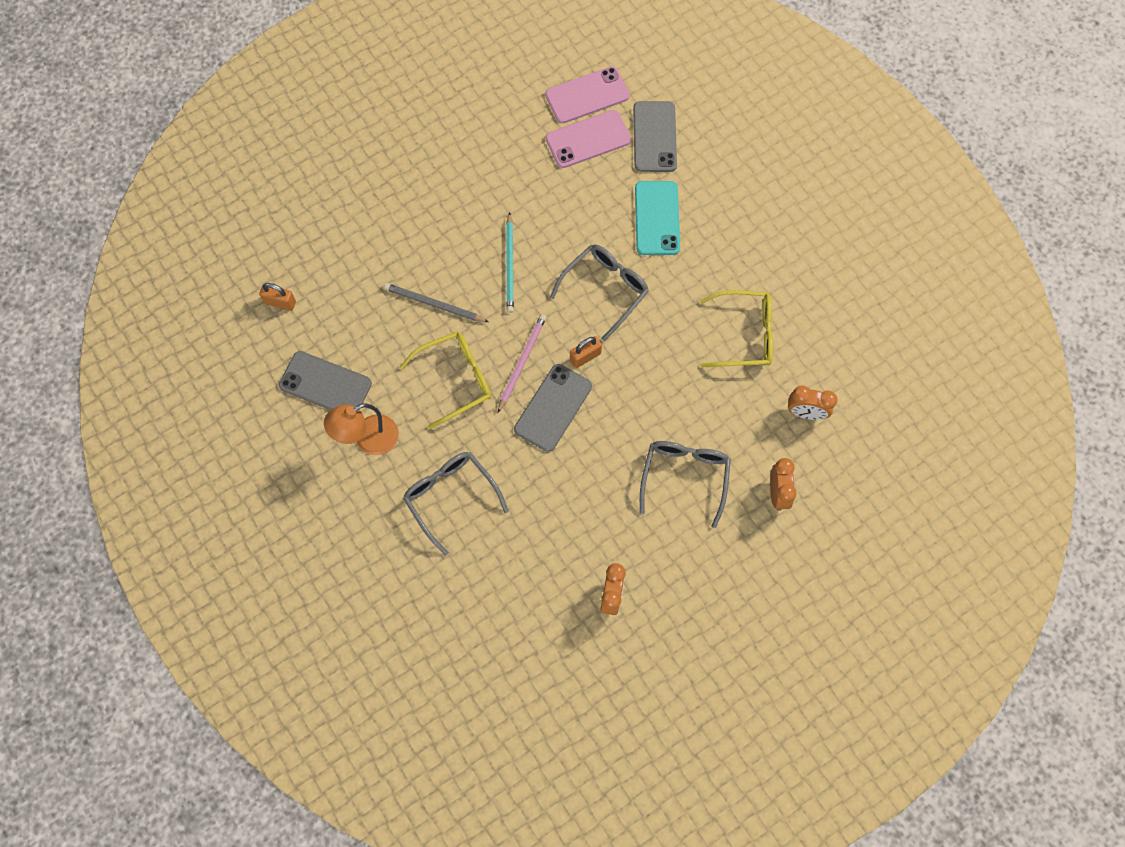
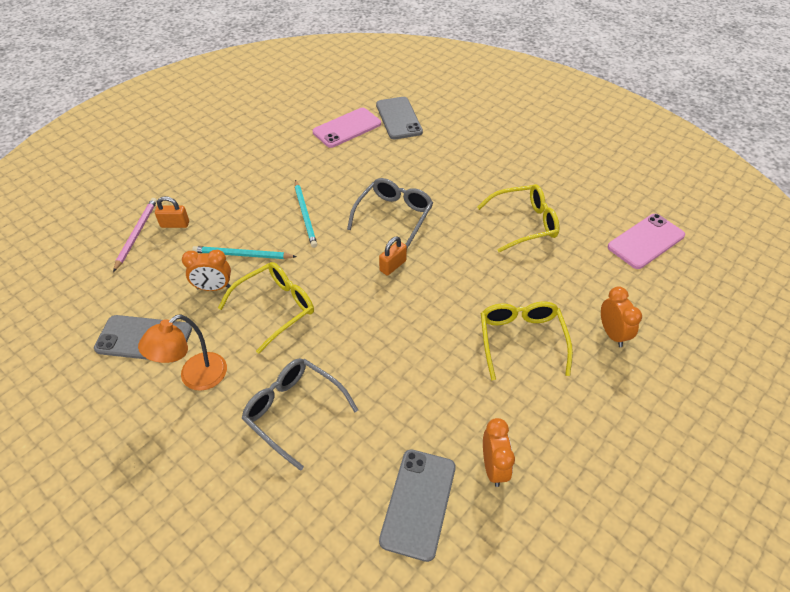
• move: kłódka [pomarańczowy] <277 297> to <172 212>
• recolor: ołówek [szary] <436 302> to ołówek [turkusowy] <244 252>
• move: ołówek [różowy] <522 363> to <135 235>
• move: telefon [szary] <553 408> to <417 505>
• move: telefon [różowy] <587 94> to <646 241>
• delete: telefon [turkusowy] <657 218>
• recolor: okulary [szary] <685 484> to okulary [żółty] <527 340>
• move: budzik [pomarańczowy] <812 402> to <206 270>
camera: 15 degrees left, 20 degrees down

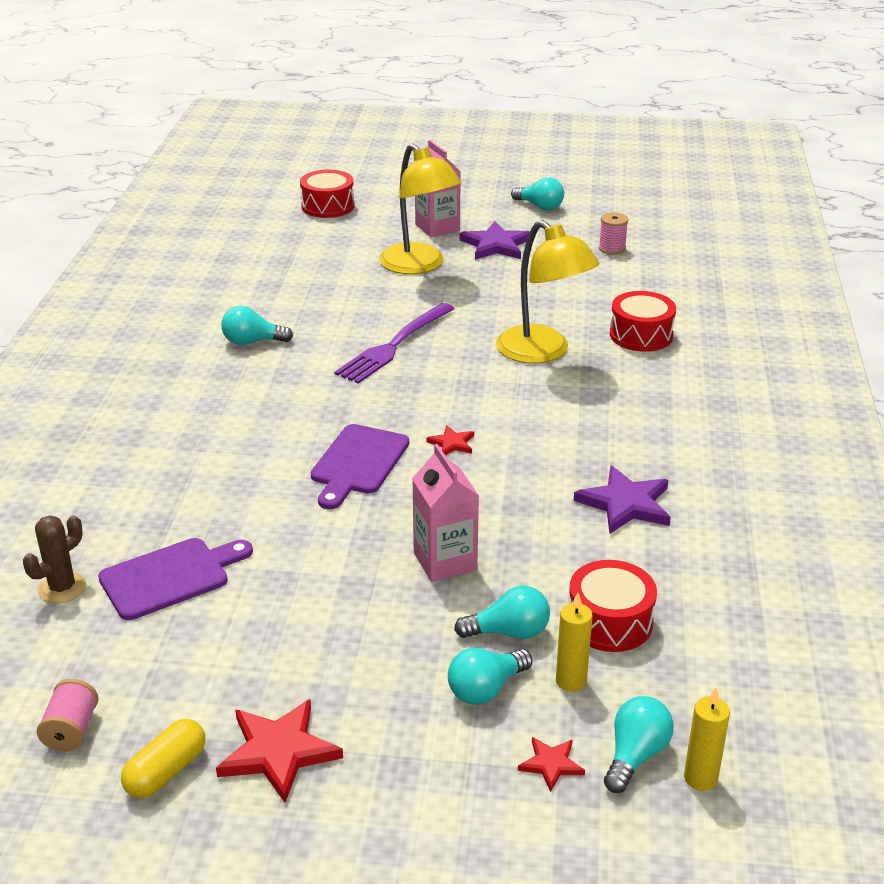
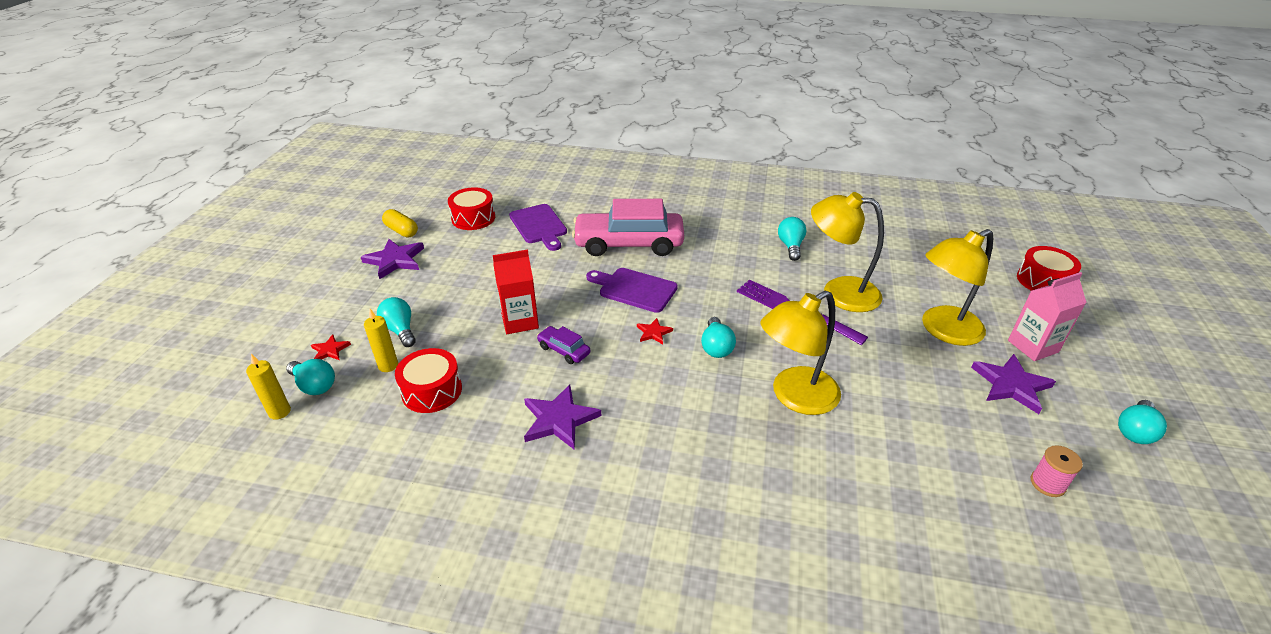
• delete: kaktus [brązowy] <54 559>
• delete: szpulka [różowy] <68 715>
• recolor: gwiazda [czerwony] <279 751> to gwiazda [fioletowy] <392 259>
• recolor: karton mleka [różowy] <445 513> to karton mleka [czerwony] <516 292>
• move: żarówka [turkusowy] <502 612> to <718 337>
• move: bęben [czerwony] <643 321> to <471 209>
• insert: samochód [fioletowy] <563 345>
• insert: samochód [różowy] <628 227>
• insert: lampka [żółty] <847 252>
camera: 95 degrees right, 5 degrees up

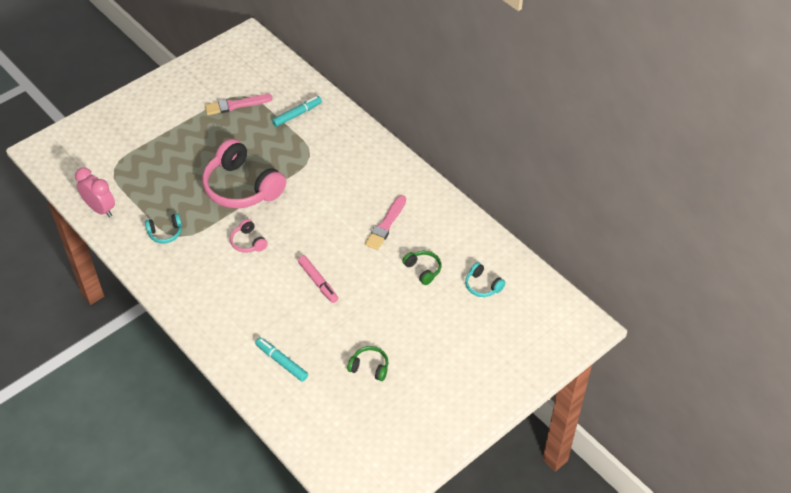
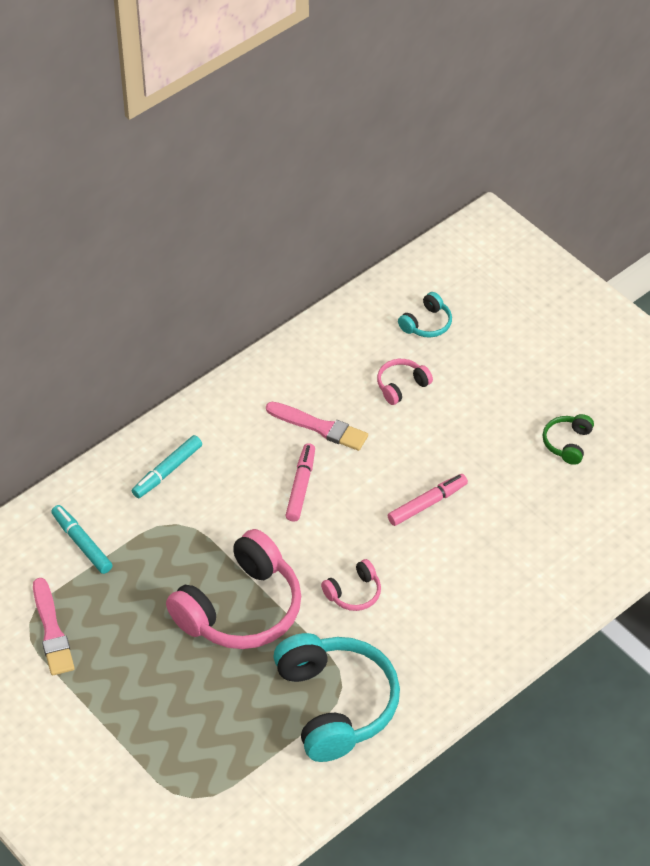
• delete: budzik [różowy] <95 192>
• resize: słuchawki [turkusowy] <163 228> = <336 697> x2.23
• move: flamaster [turkusowy] <281 360> to <167 466>
• recolor: słuchawki [zielony] <421 268> to słuchawki [różowy] <405 382>
• insert: flamaster [różowy] <300 482>
camera: 90 degrees left, 0 degrees up

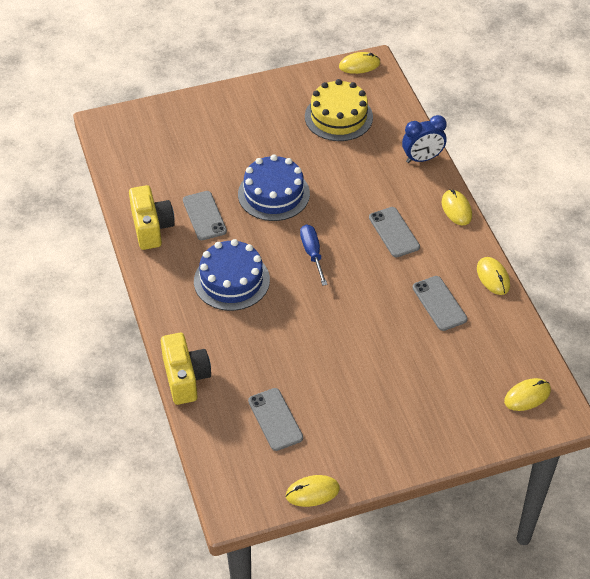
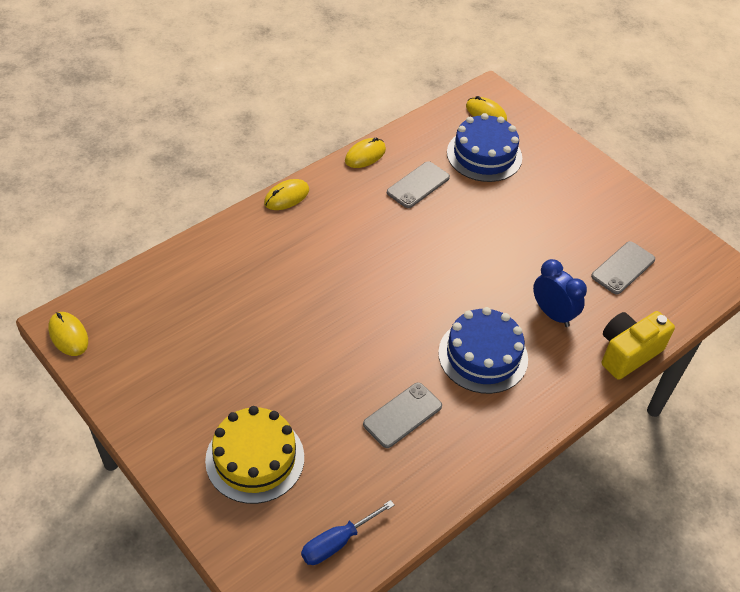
• delete: aparat fotograficzny [żółty] <152 217>
• move: tort [niebieski] <274 188> to <484 147>
• delete: myszka [żółty] <313 491>
• move: śrubokręt [niebieski] <313 255> to <348 532>
• move: tort [żółty] <339 110> to <254 455>
• delete: telefon [szary] <394 232>
• move: budzik [niebieski] <424 139> to <560 293>
camera: 115 degrees left, 0 degrees up

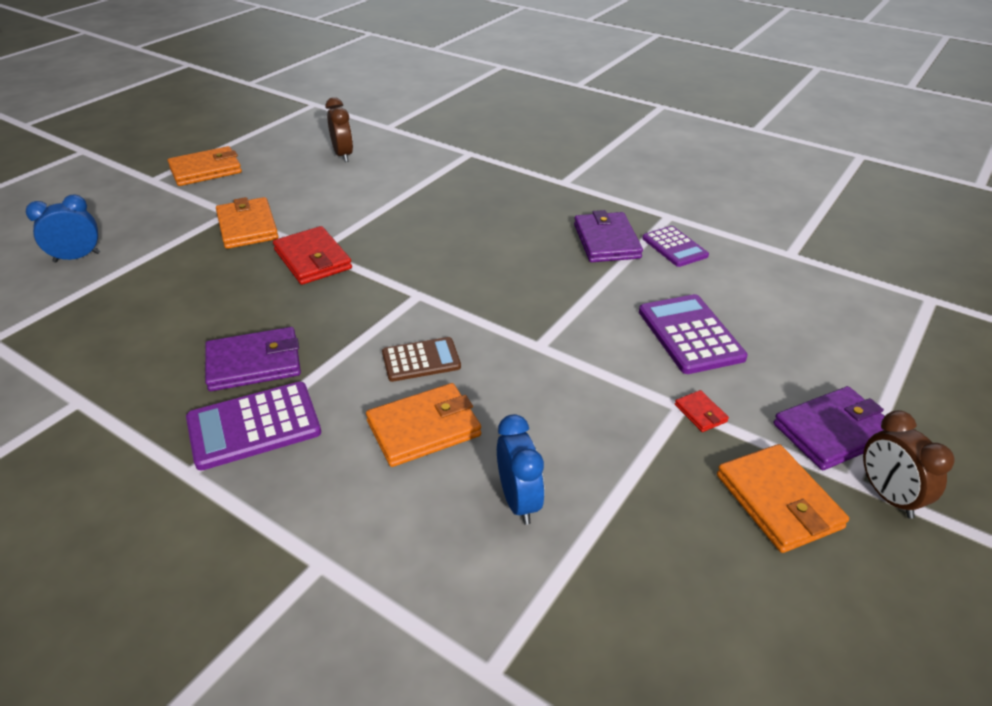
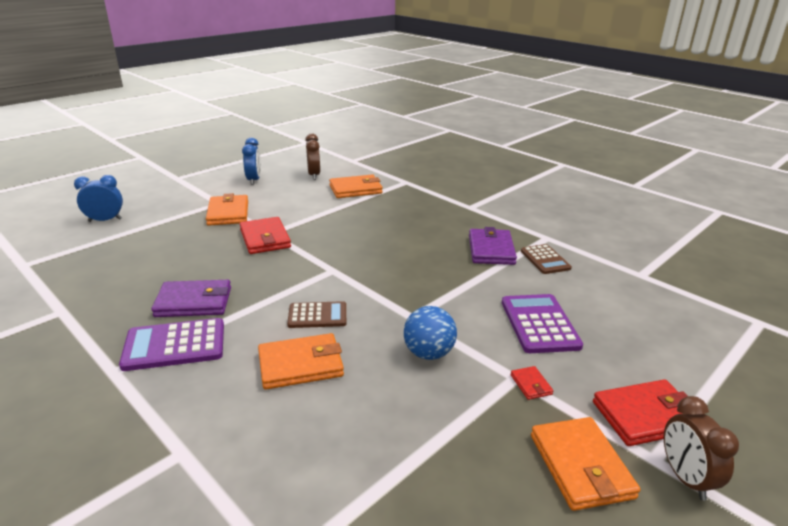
• move: portfel [pomarańczowy] <205 166> to <356 186>
• move: budzik [niebieski] <520 469> to <251 161>
• recolor: kalkulator [fioletowy] <675 246> to kalkulator [brązowy] <546 259>
• recolor: portfel [fioletowy] <829 428> to portfel [czerwony] <640 412>
• insert: piłka [niebieski] <430 333>
camera: 10 degrees right, 10 degrees down

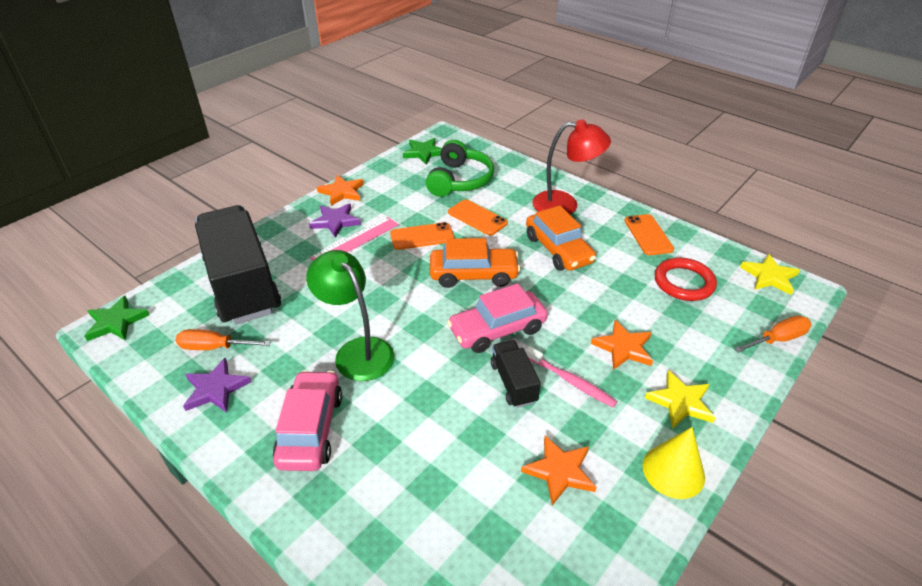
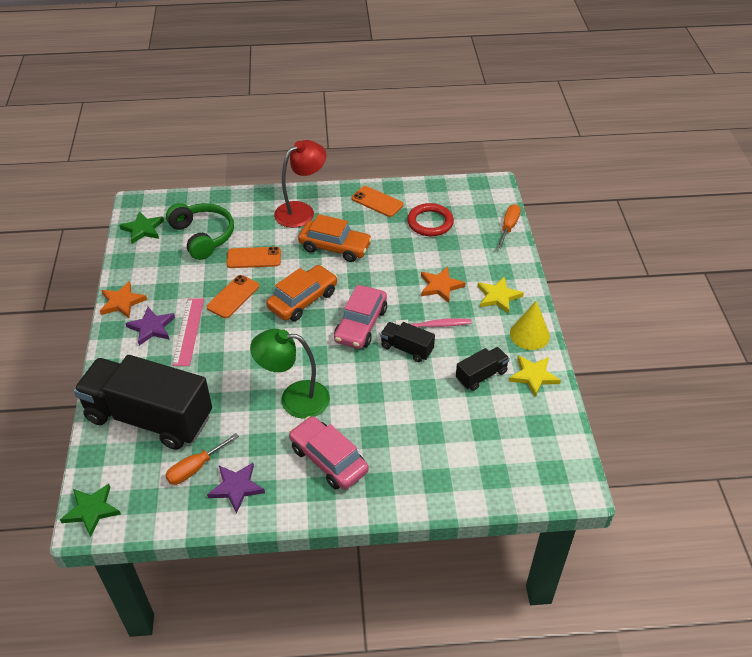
• replace: gwiazda [pomarańczowy] <559 471> to ciężarówka [czarny] <483 369>
• move: gwiazda [żółty] <770 274> to <535 376>
camera: 45 degrees left, 5 degrees up

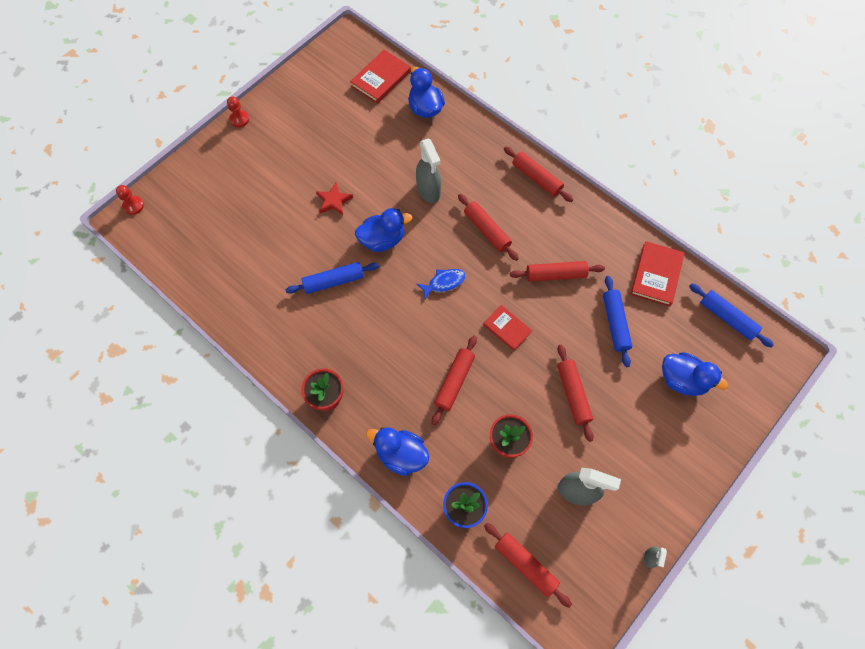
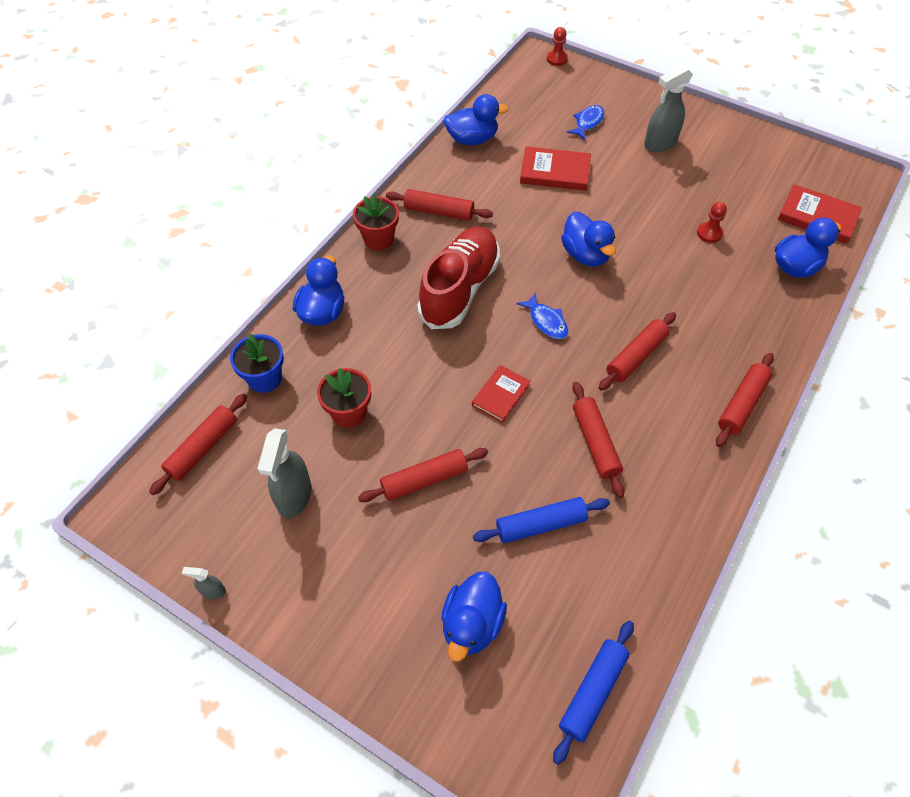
• move: pionek [czerwony] <238 112> to <712 222>
• delete: wałek do ciasta [niebieski] <332 278>
• delete: gwiazda [czerwony] <334 199>
• move: spryskiwacz [szary] <428 171> to <668 108>
• move: wałek do ciasta [czerwony] <454 380> to <439 205>
• move: książka [czerwony] <657 274> to <555 168>
• insert: but [czerwony] <458 278>
• insert: kaczka [niebieski] <476 119>
• insert: ryba [niebieski] <585 122>
camera: 80 degrees right, 10 degrees down

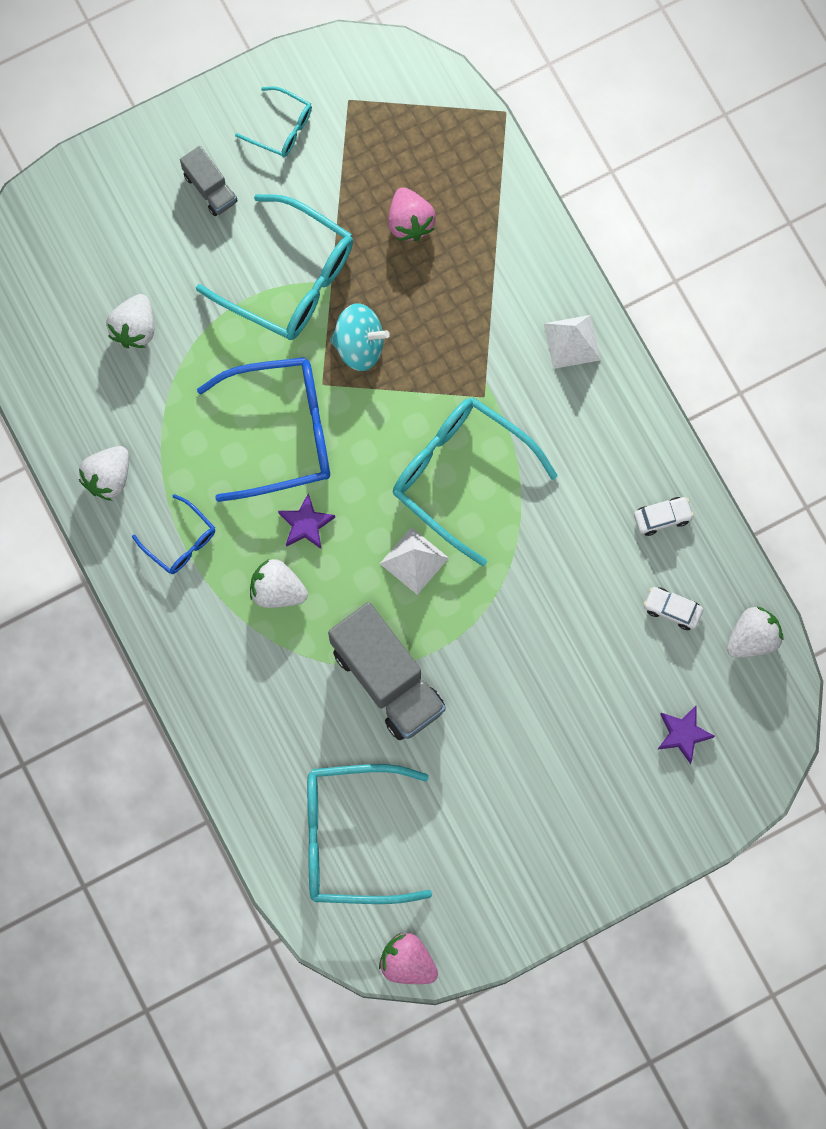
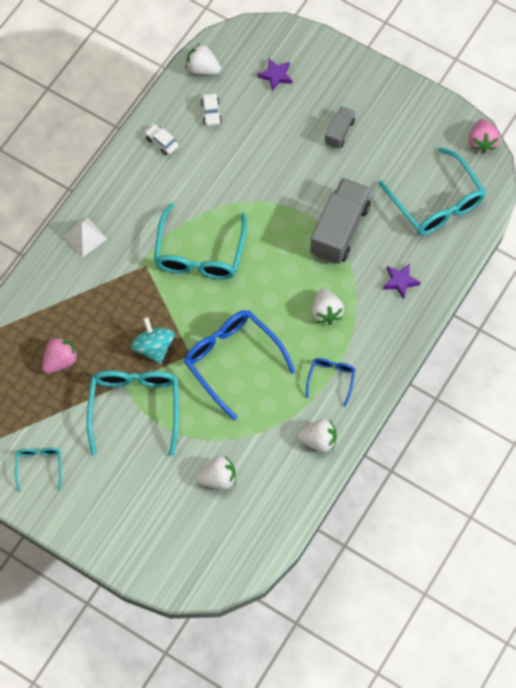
• move: ciężarówka [szary] <209 181> to <340 127>
• move: gwiazda [fioletowy] <306 521> to <402 281>
• delete: piramida [biały] <414 561>
camera: 120 degrees left, 10 degrees down

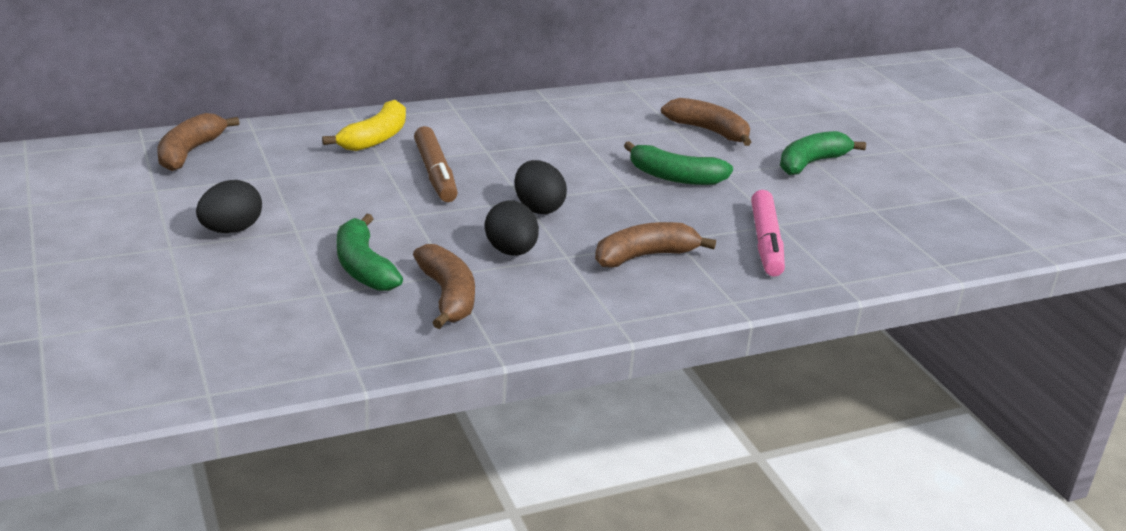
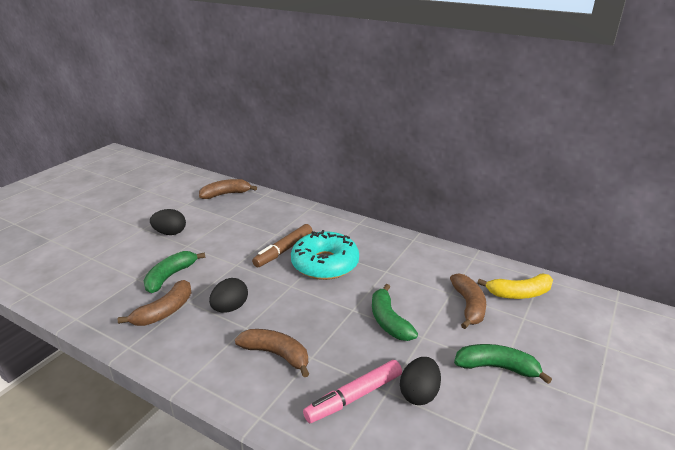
• move: banan [żółty] <364 125> to <515 286>
• move: jajko [czarny] <540 187> to <420 381>
• insert: donut [turkusowy] <325 255>
camera: 55 degrees right, 0 degrees up

